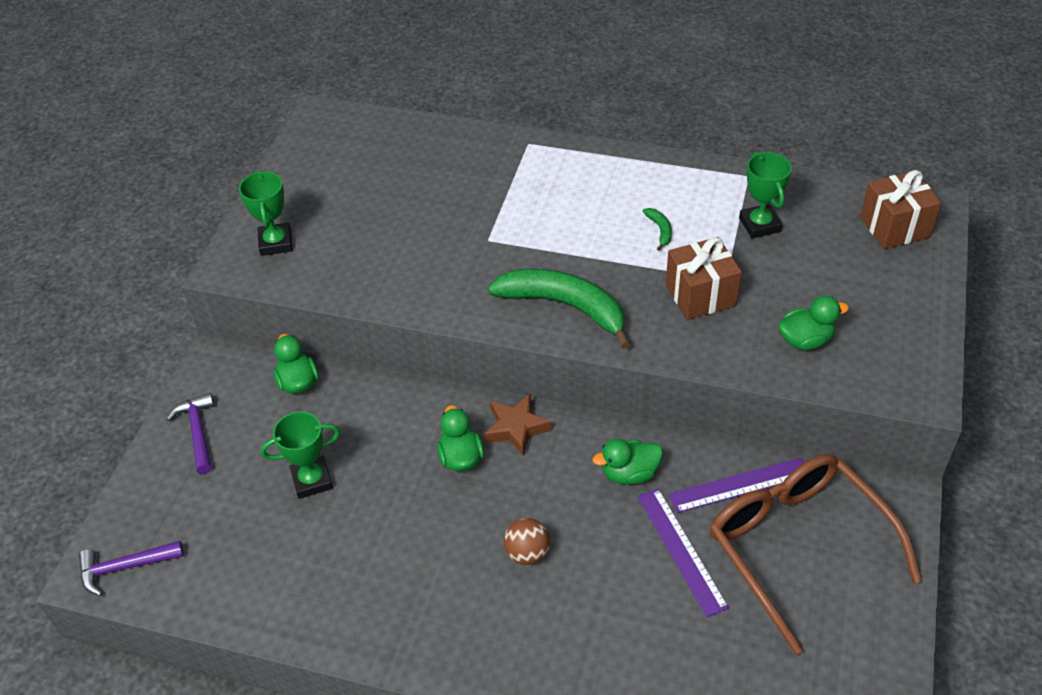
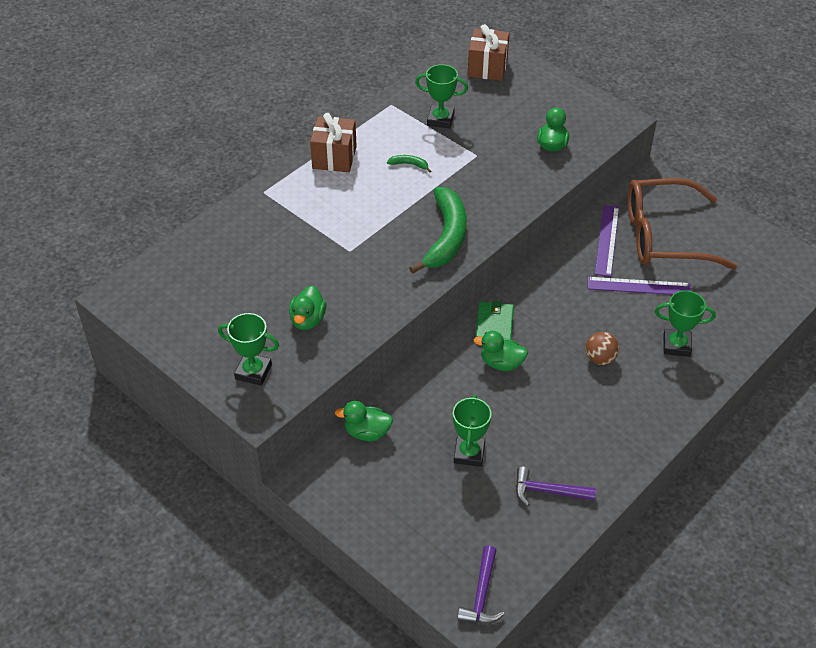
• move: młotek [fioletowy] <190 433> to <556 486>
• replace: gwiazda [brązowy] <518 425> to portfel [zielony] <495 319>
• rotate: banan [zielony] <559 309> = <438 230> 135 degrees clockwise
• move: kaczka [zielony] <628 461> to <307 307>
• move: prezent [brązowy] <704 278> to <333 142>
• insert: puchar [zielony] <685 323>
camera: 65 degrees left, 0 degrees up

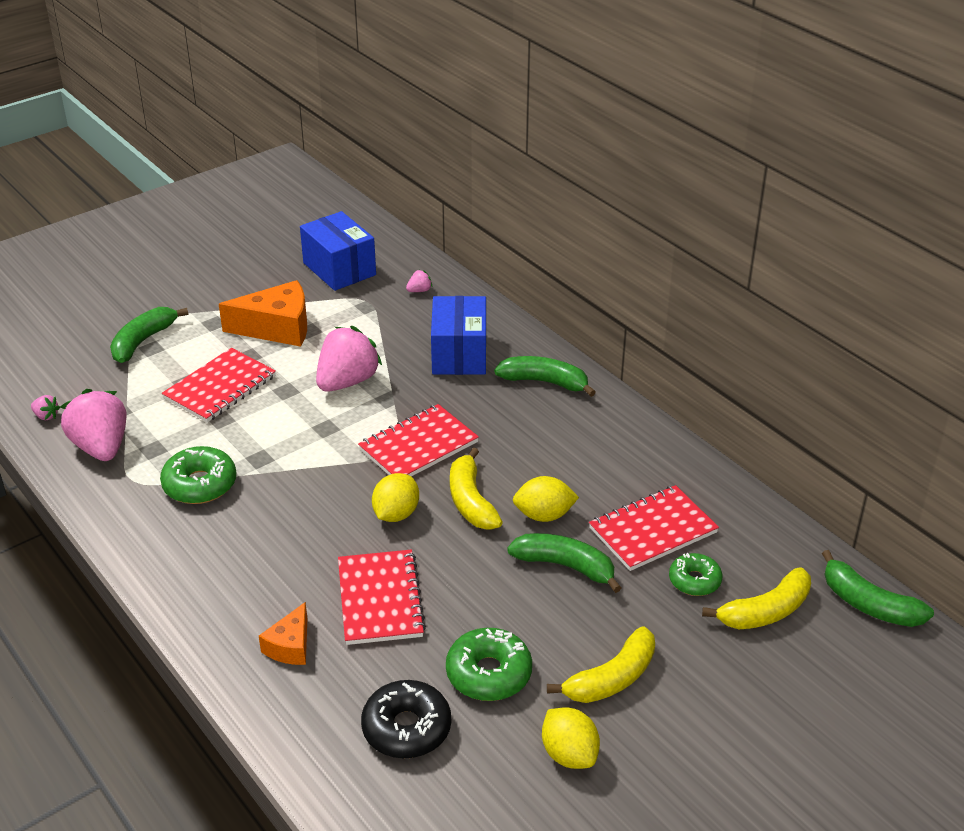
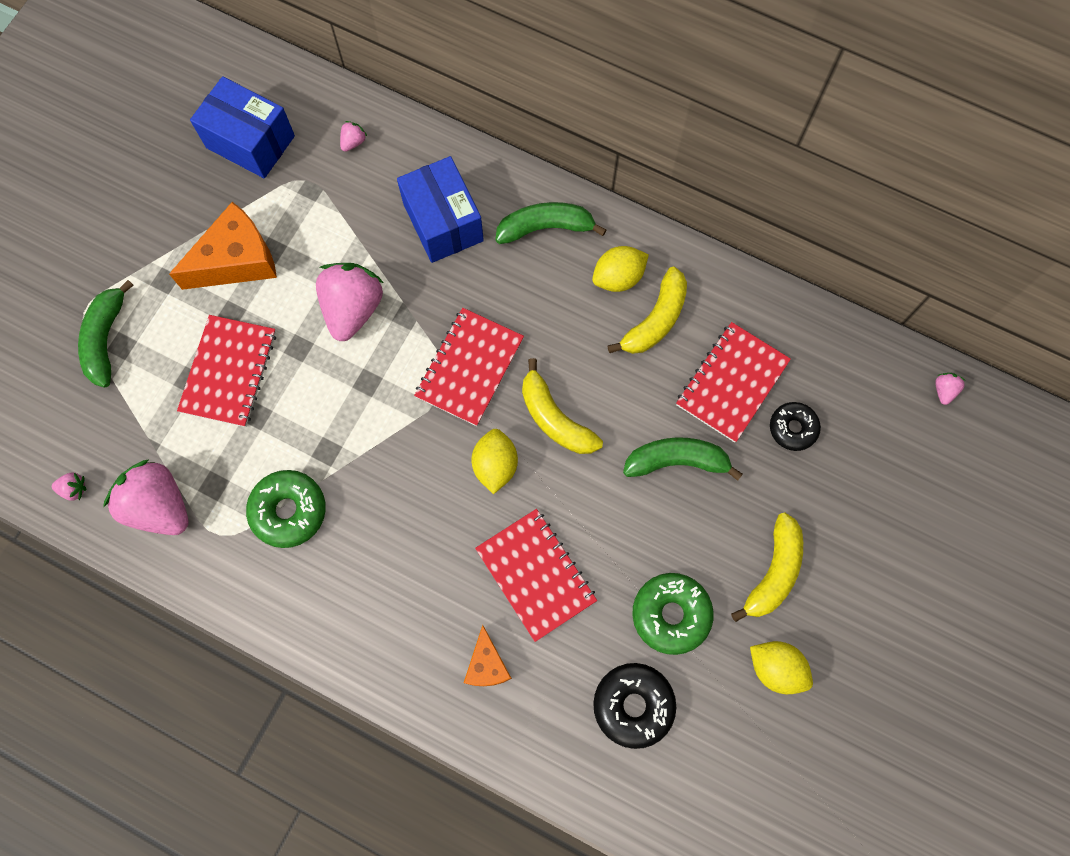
• move: cytryna [żółty] <546 499> to <620 269>
• recolor: donut [zielony] <695 574> to donut [czarny] <795 426>
• move: banan [żółty] <756 598> to <647 310>
• replace: banan [zielony] <878 588> to truskawka [różowy] <950 389>
camera: 25 degrees left, 35 degrees up

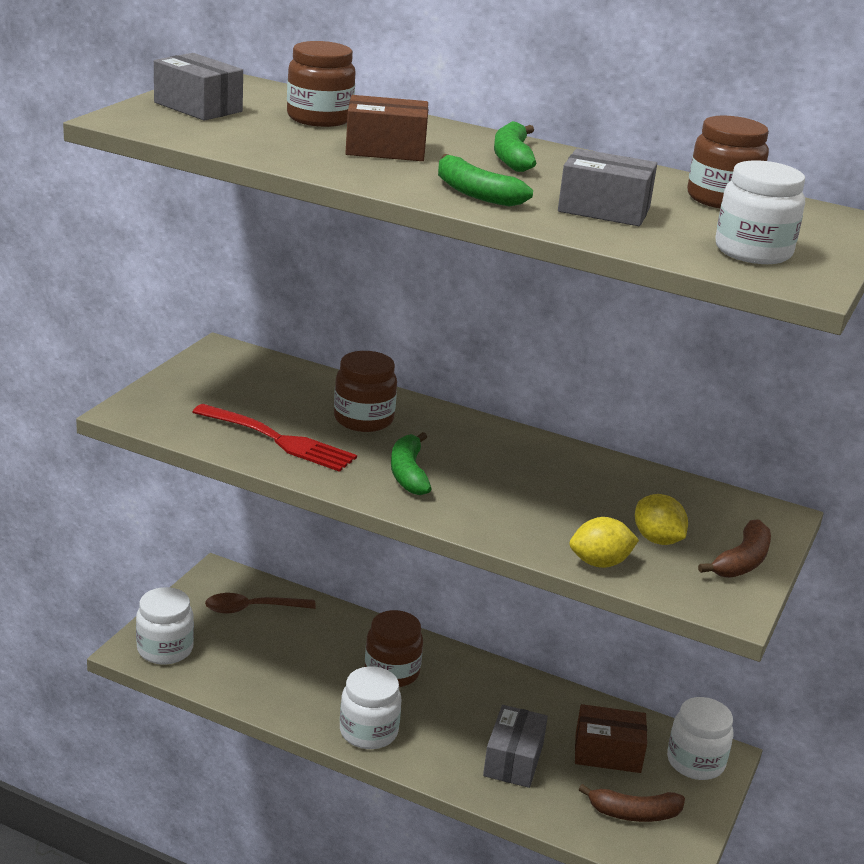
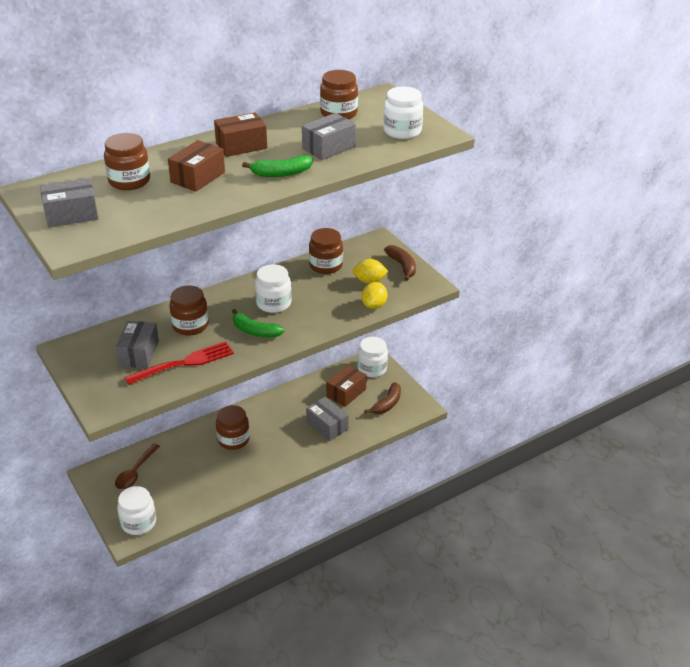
• move: słoik [biały] <371 708> to <273 288>
• replace: banan [zielony] <515 146> to pudełko [brązowy] <240 134>
• insert: pudełko [szary] <137 344>
• insert: słoik [brązowy] <326 251>
camera: 55 degrees left, 10 degrees up

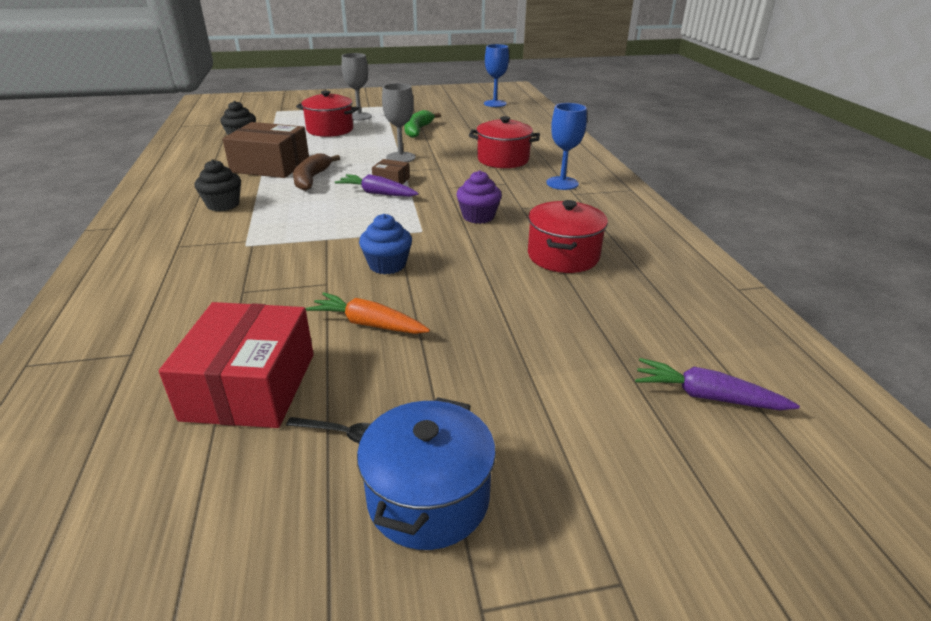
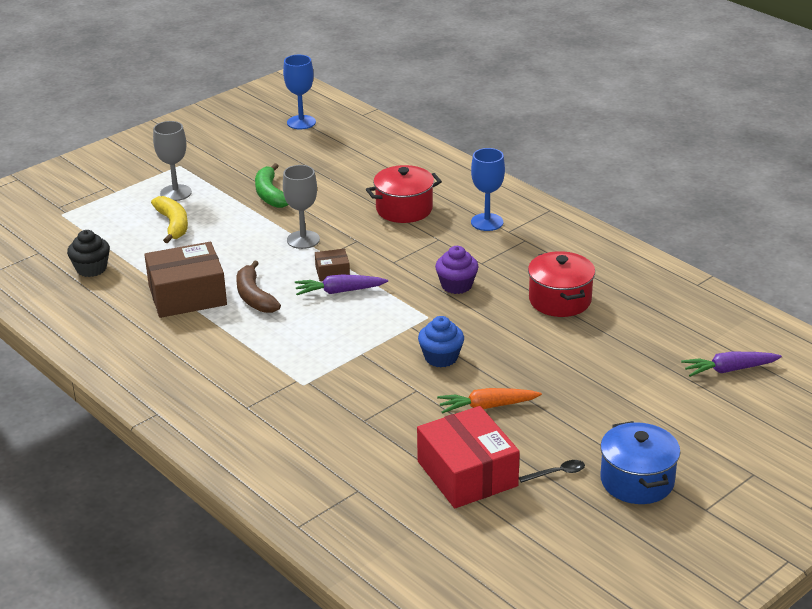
• delete: muffinka [czarny] <218 185>
• replace: garnek [czerwony] <327 114> to banan [żółty] <169 219>
camera: 30 degrees left, 0 degrees up

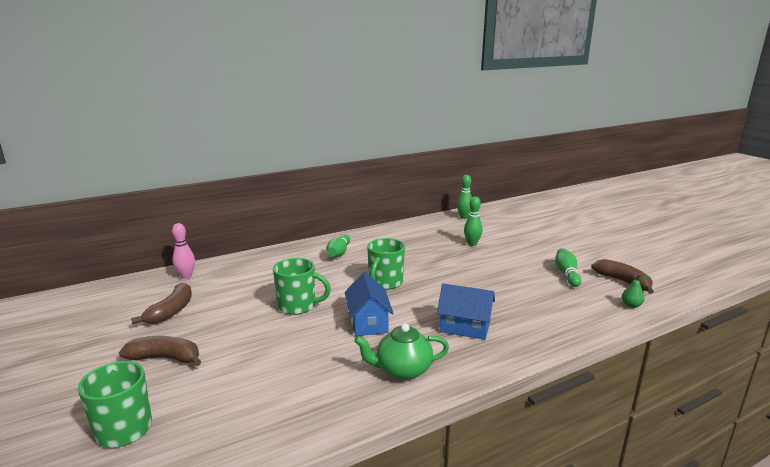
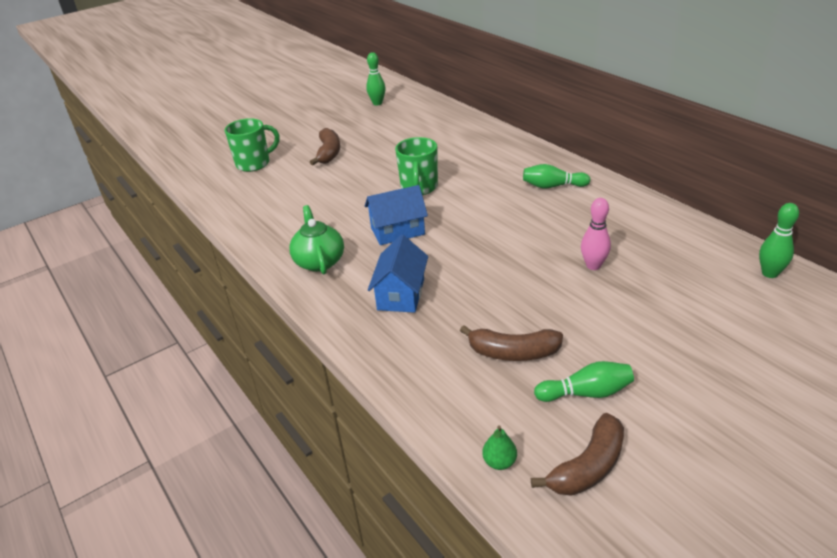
• move: banan [brązowy] <161 303> to <511 343>
• move: kręgiel [różowy] <183 251> to <596 234>
• delete: kubek [zielony] <386 264>
• move: kręgiel [zielony] <473 221> to <376 79>
camera: 85 degrees right, 15 degrees up

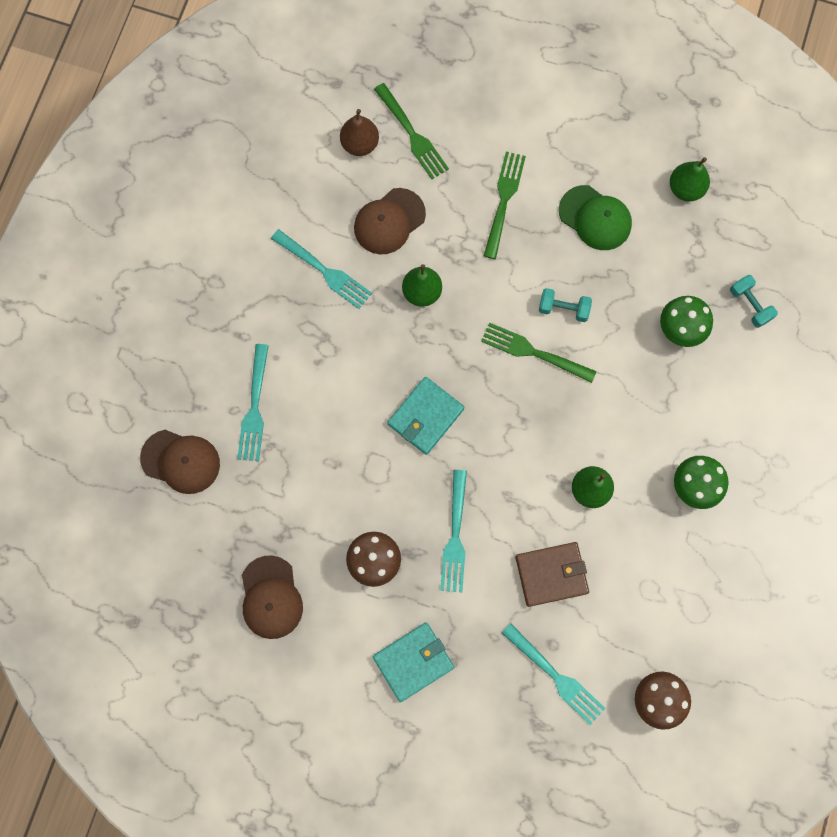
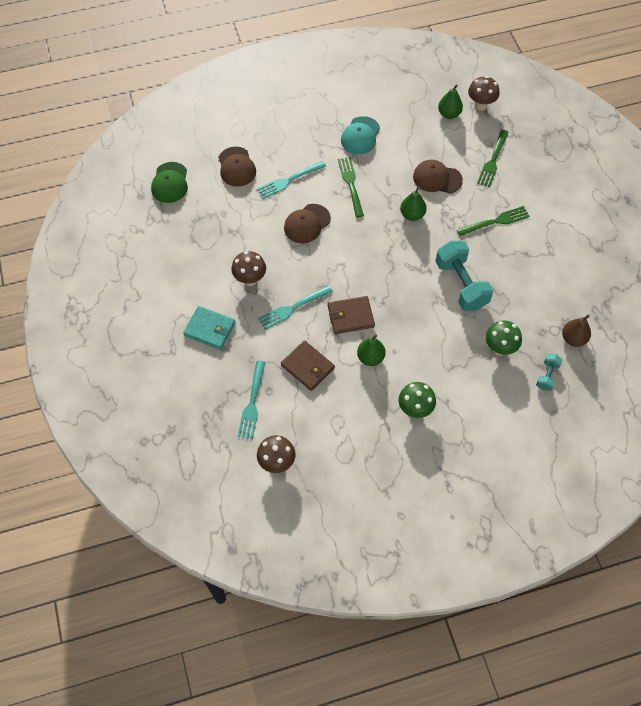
• move: czapka [brązowy] <272 597> to <307 223>
• delete: widelec [turkusowy] <321 269>
• move: gruszka [brązowy] <359 132> to <576 331>
• delete: portfel [turkusowy] <425 416>
• move: widelec [zielony] <538 353> to <351 187>
• resize: hantel [turkusowy] <565 305> = <464 276> x2.03
• move: czapka [zielony] <595 217> to <169 182>
• move: gruszka [zielony] <690 179> to <450 102>
• insert: portfel [brązowy] <351 315>
• insert: czapka [turkusowy] <360 135>
• insert: grzyb [brązowy] <484 93>
camera: 55 degrees right, 15 degrees down

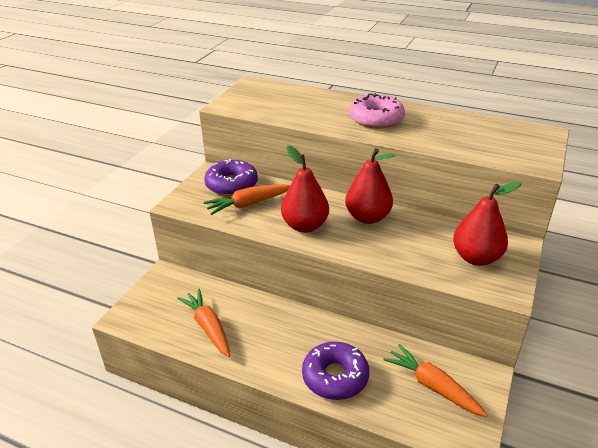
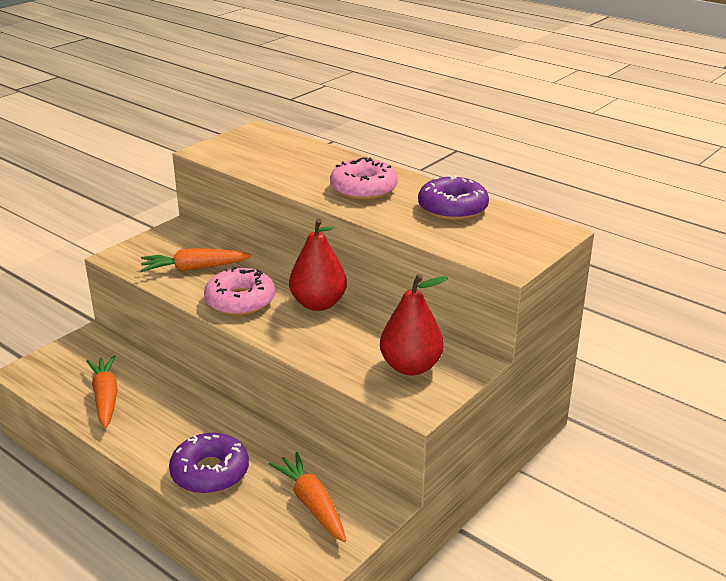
• move: donut [fioletowy] <231 177> to <453 197>
• replace: gruszka [czerwony] <305 189> to donut [różowy] <239 291>
camera: 15 degrees right, 5 degrees down

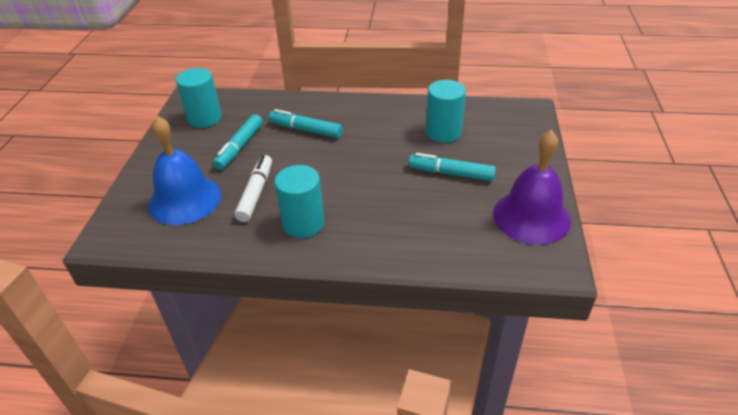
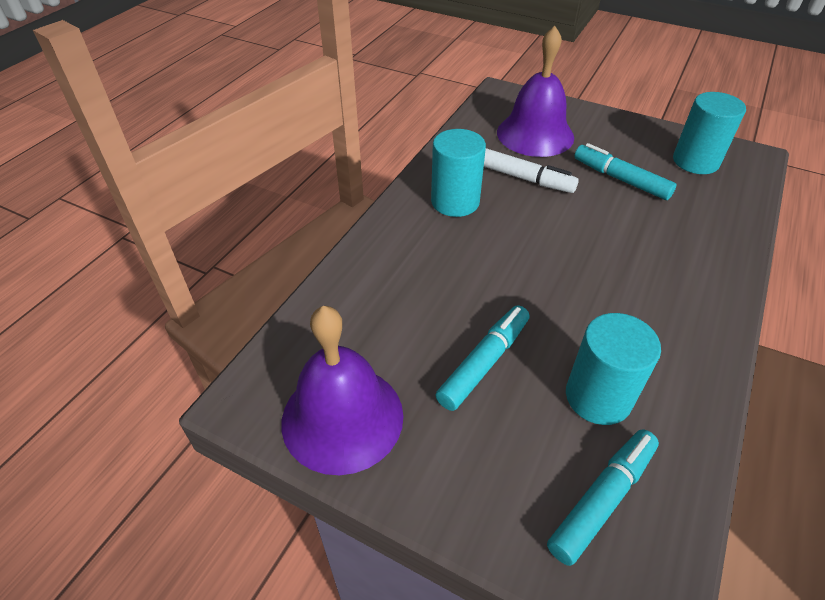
• recolor: dzwonek [niebieski] <184 170> to dzwonek [fioletowy] <535 91>
• move: flamaster [turkusowy] <306 123> to <603 497>
camera: 110 degrees right, 5 degrees up

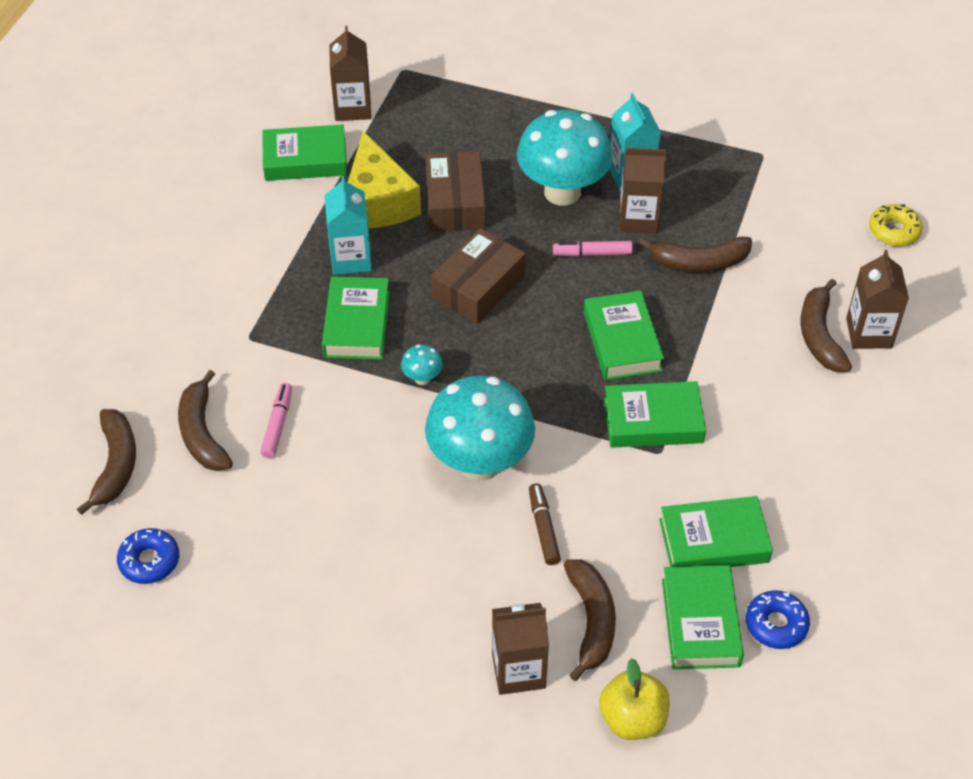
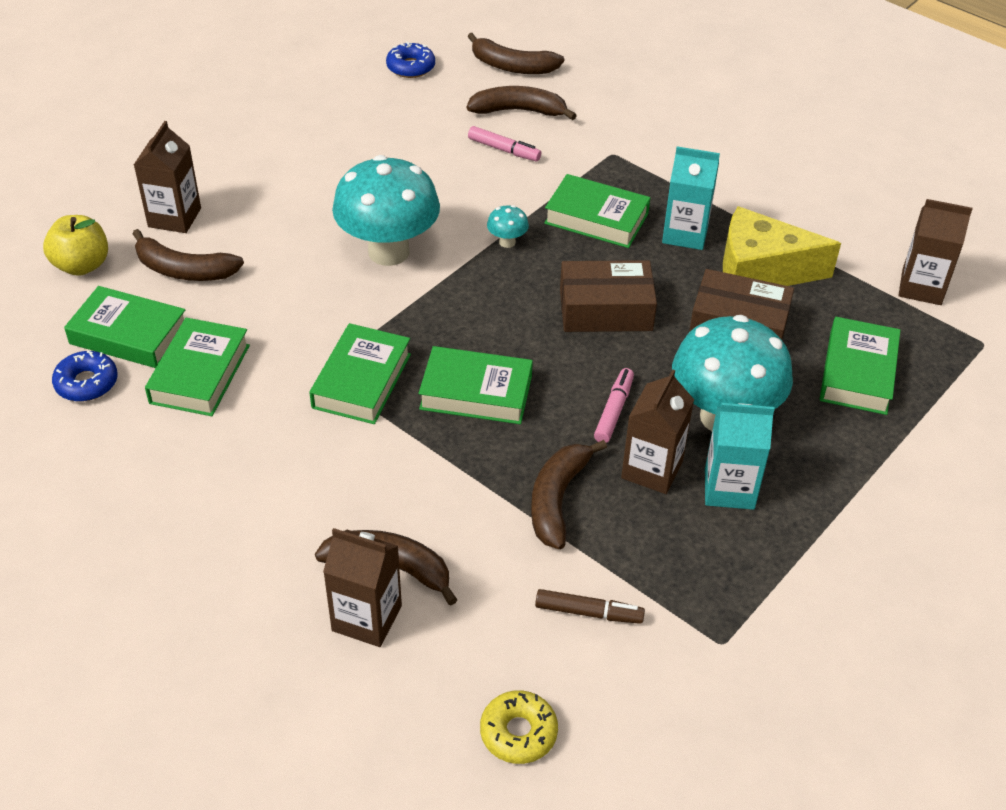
• move: książka [zielony] <304 153> to <860 366>
• rotate: pudełko [brązowy] <478 276> = <608 296> 60 degrees counterclockwise
• move: flamaster [brązowy] <545 524> to <590 606>
camera: 110 degrees right, 5 degrees down

